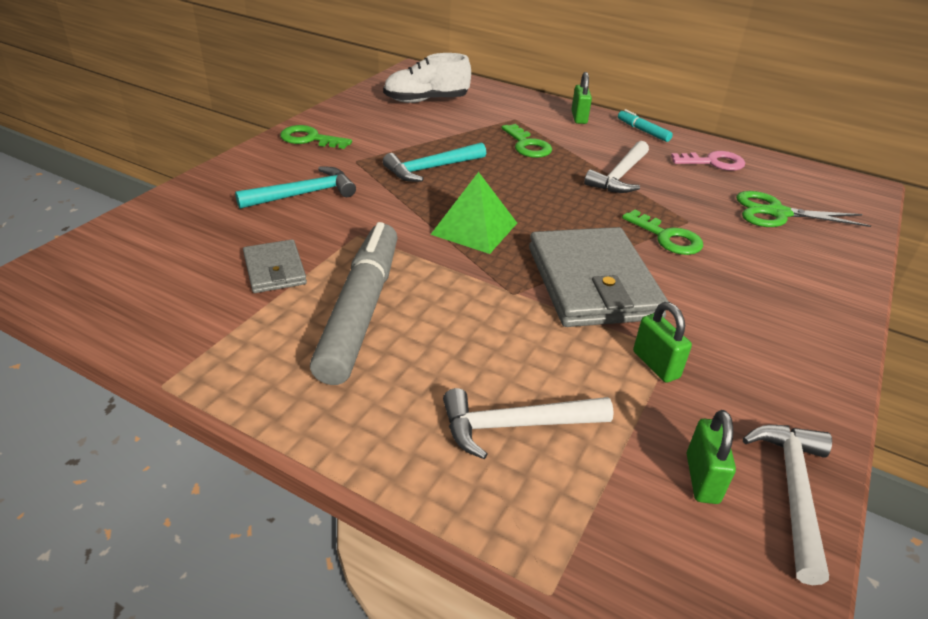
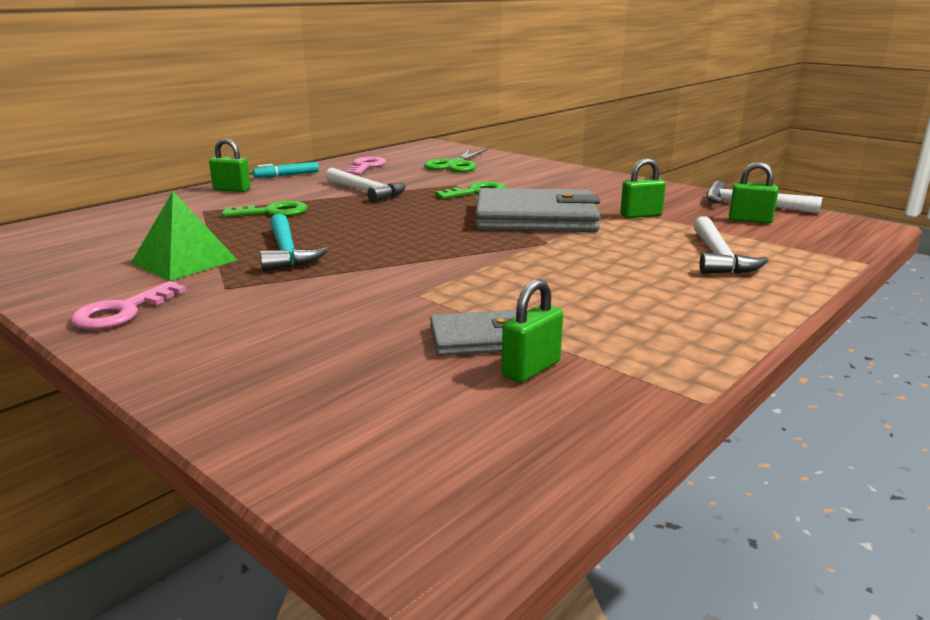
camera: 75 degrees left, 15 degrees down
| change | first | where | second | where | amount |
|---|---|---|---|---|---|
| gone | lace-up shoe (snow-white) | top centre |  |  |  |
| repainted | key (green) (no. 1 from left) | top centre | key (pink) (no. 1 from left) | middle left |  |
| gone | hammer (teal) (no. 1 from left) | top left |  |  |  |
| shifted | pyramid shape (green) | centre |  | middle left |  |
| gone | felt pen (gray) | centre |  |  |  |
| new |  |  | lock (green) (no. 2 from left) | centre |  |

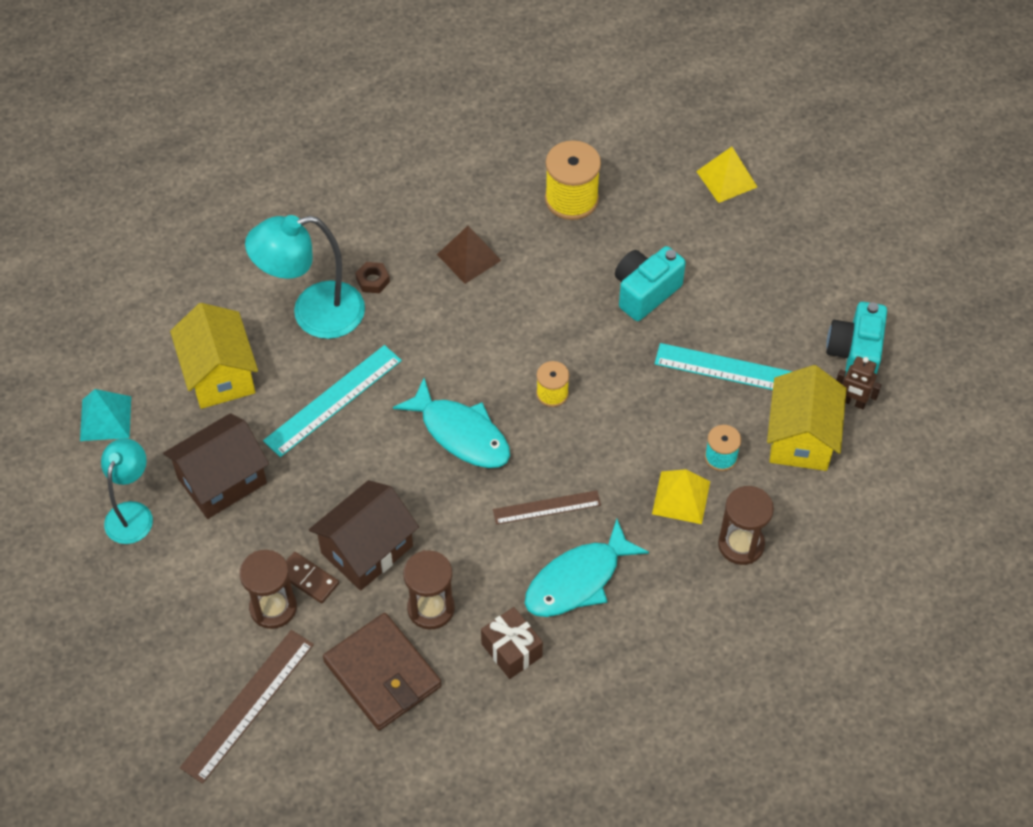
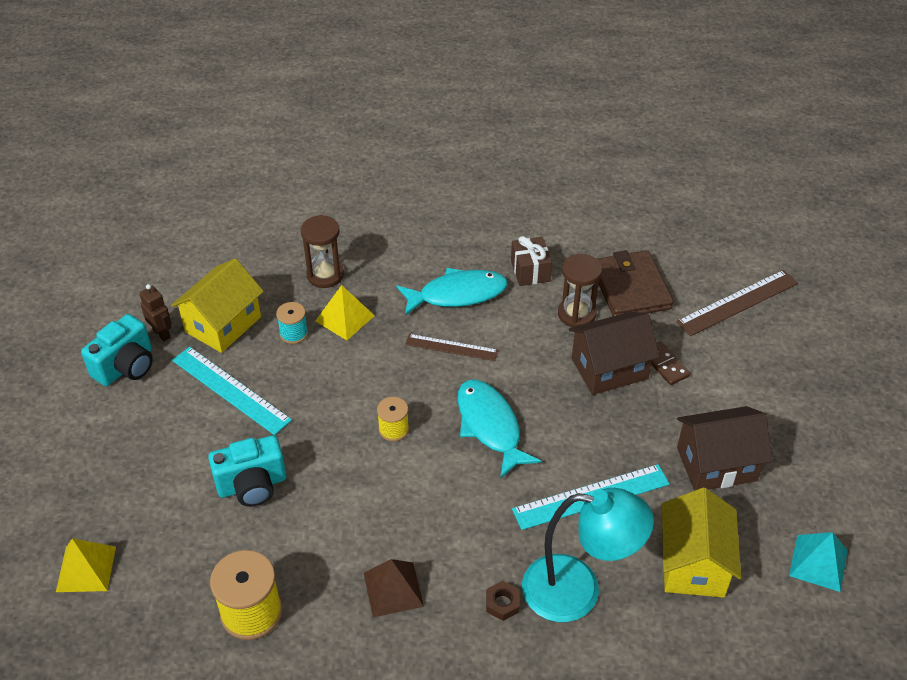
camera: 155 degrees left, 10 degrees down
| change | first | where | second | where | amount |
|---|---|---|---|---|---|
| gone | lamp (teal) (no. 1 from left) | middle left |  |  |  |
| gone | sandglass (dark brown) (no. 1 from left) | bottom left |  |  |  |

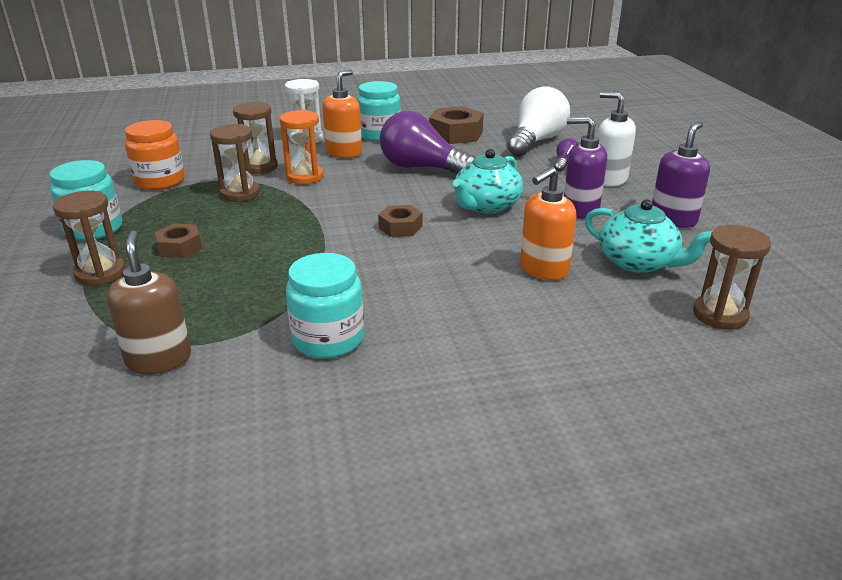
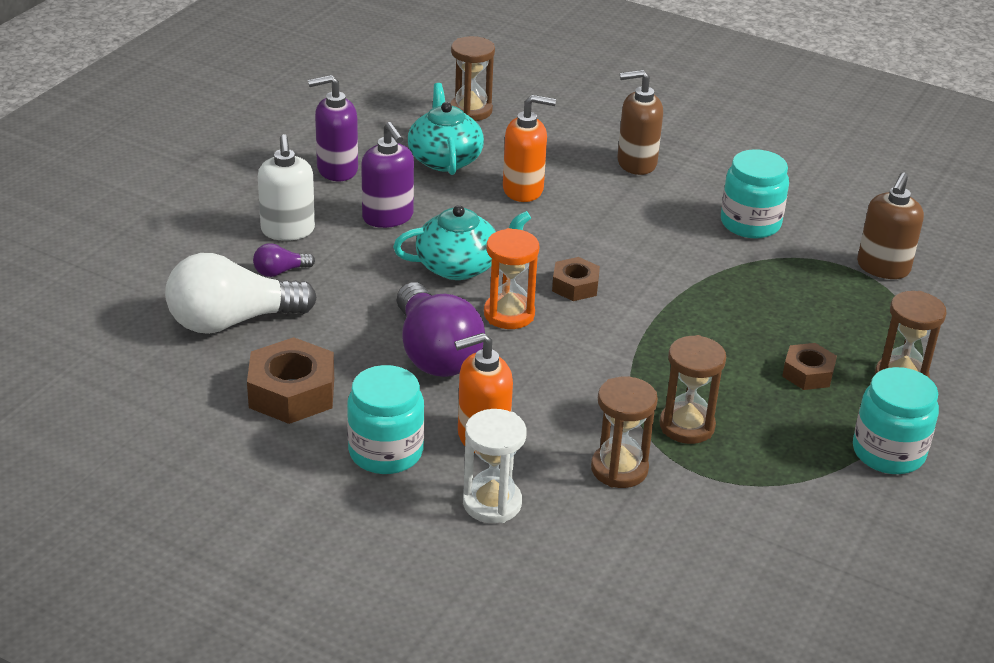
camera: 140 degrees left, 5 degrees up
| change | first | where | second | where | amount |
|---|---|---|---|---|---|
| shifted | sandglass (orange) | top centre |  | centre |  |
| gone | preserve jar (orange) | top left |  |  |  |
| new |  |  | soap dispenser (dark brown) (no. 1 from left) | top centre |  |

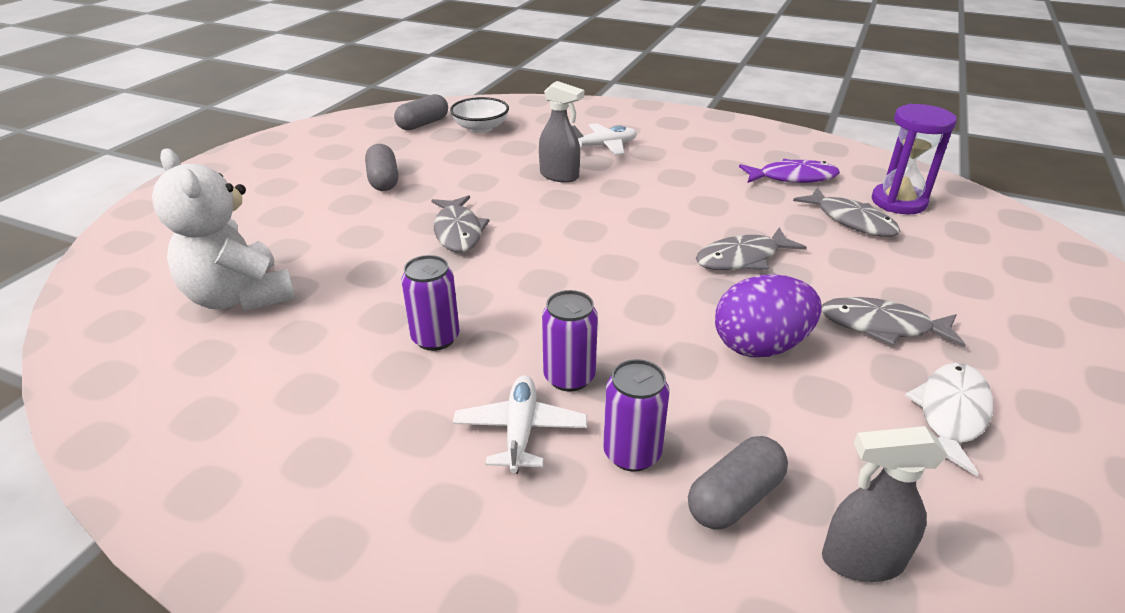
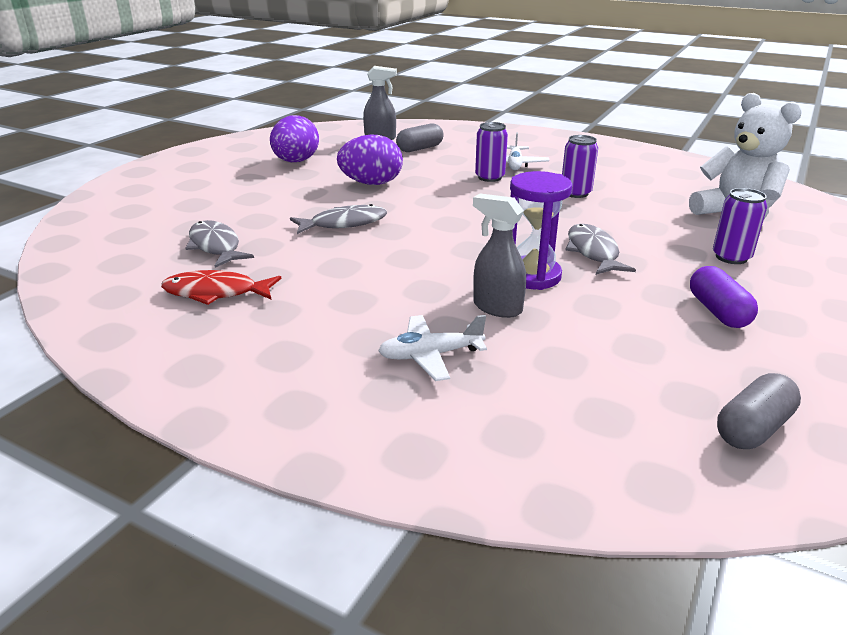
camera: 175 degrees left, 5 degrees down
| change | first | where | second | where | amount |
|---|---|---|---|---|---|
| gone | bowl (snow-white) | top centre |  |  |  |
| shifted | sandglass (purple) | top right |  | centre |  |
| repainted | capsule (gray) (no. 1 from left) | top centre | capsule (purple) | middle right |  |
| repainted | fish figure (purple) | top right | fish figure (red) | middle left |  |
| gone | fish figure (gray) (no. 4 from left) | middle right |  |  |  |
| shifted | tin (purple) (no. 3 from left) | bottom centre |  | middle right |  |
| swapped | fish figure (snow-white) | bottom right | egg shape (purple) (no. 1 from left) | top centre |  |

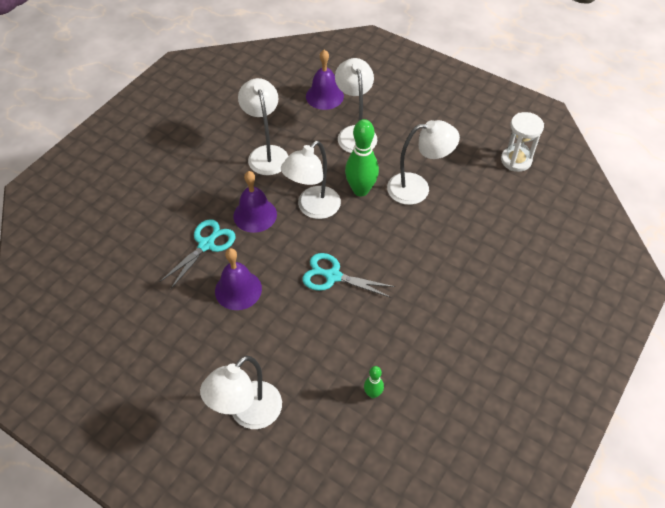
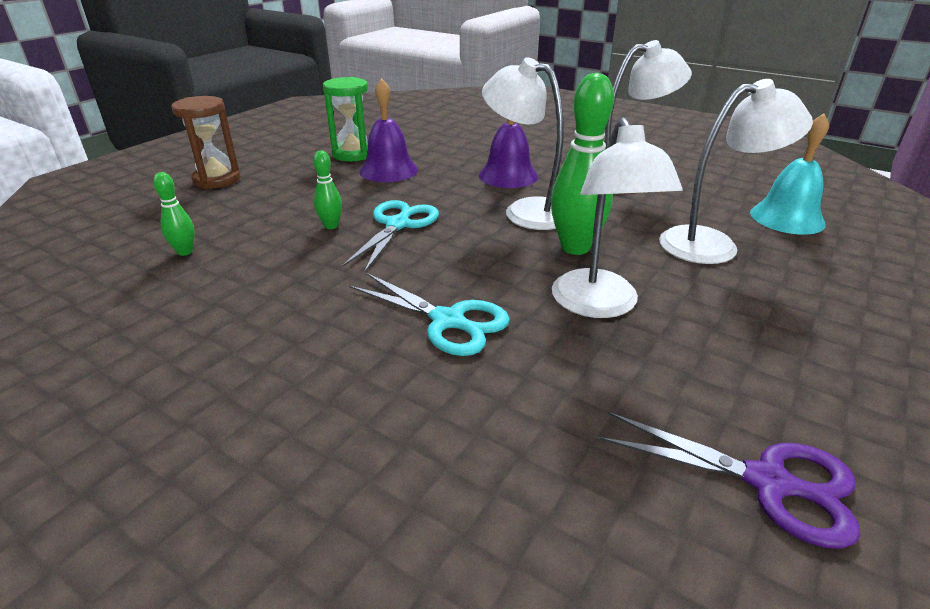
camera: 90 degrees right, 20 degrees down
| change | first | where | second | where | amount |
|---|---|---|---|---|---|
| repainted | bell (purple) (no. 3 from left) | top centre | bell (teal) | top right |  |
| swapped | sandglass (snow-white) | top right | shears (purple) | bottom right |  |
| shifted | shears (teal) (no. 1 from left in the first image) | middle left | shears (teal) (no. 2 from left) | centre |  |
| swapped | lamp (snow-white) (no. 1 from left) | bottom centre | sandglass (dark brown) | top left |  |
| new |  |  | sandglass (green) | top centre |  |
| new |  |  | tenpin (green) (no. 2 from left) | top centre |  |

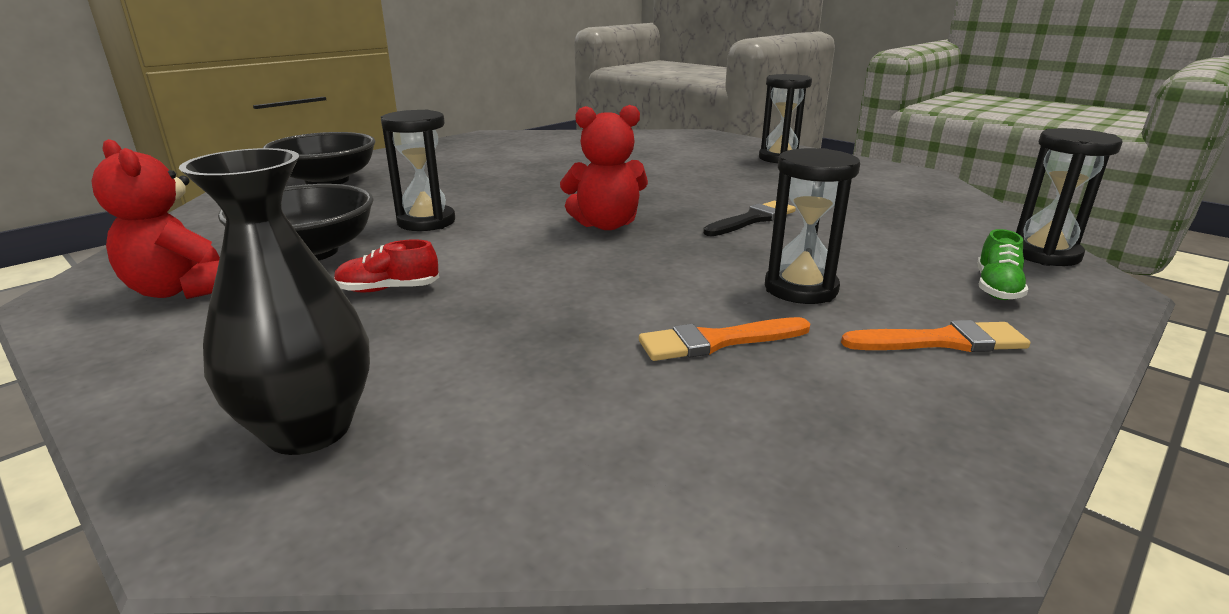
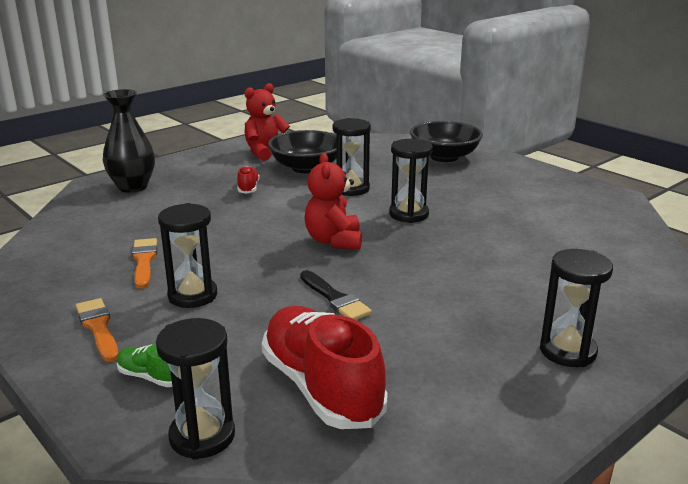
camera: 95 degrees right, 0 degrees up
| change | first | where | second | where | amount |
|---|---|---|---|---|---|
| rotated | brush (orange) (no. 2 from left in the first image) | middle right | brush (orange) (no. 1 from left) | bottom left | 150 degrees clockwise |
| new |  |  | sandglass (black) (no. 4 from left) | centre |  |
| new |  |  | lace-up shoe (red) (no. 2 from left) | bottom centre |  |

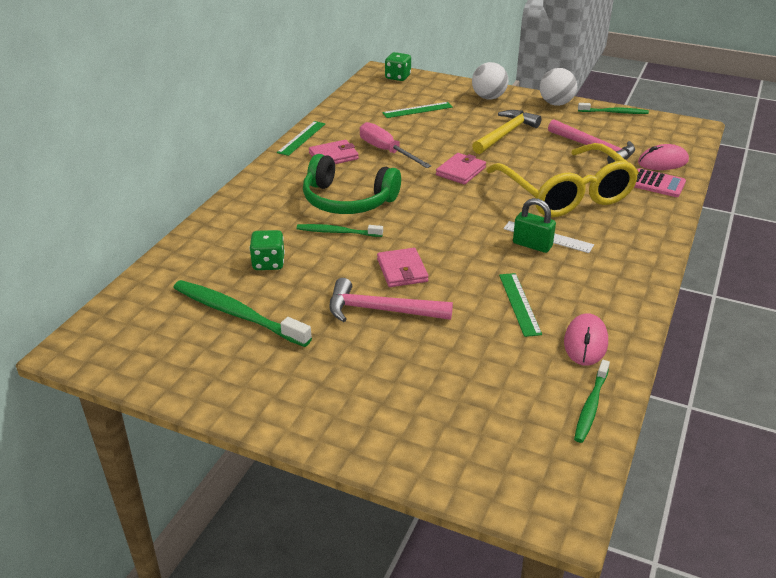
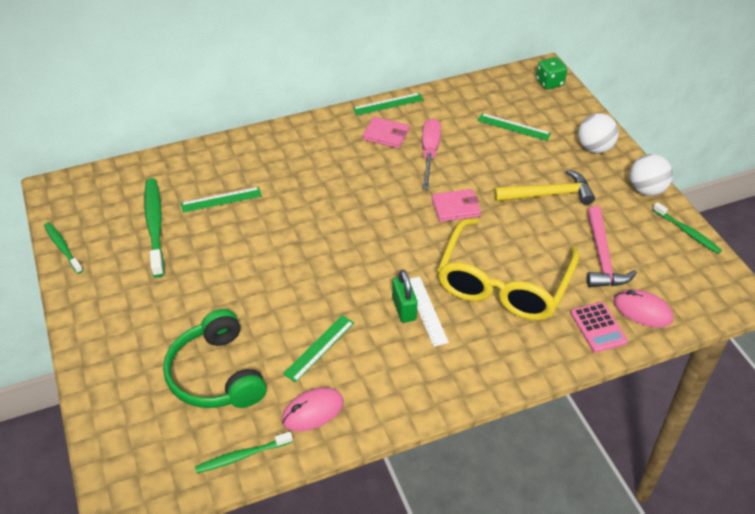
camera: 45 degrees right, 10 degrees up
| change | first | where | second | where | amount |
|---|---|---|---|---|---|
| shifted | headphones (green) | top centre |  | bottom left |  |
| shifted | dental brush (green) (no. 2 from left in the first image) | centre | dental brush (green) (no. 1 from left) | middle left |  |
| swapped | dice (green) (no. 1 from left) | centre | ruler (green) (no. 1 from left) | middle left |  |
| gone | wallet (pink) (no. 2 from left) | centre |  |  |  |
| gone | hammer (pink) (no. 1 from left) | centre |  |  |  |

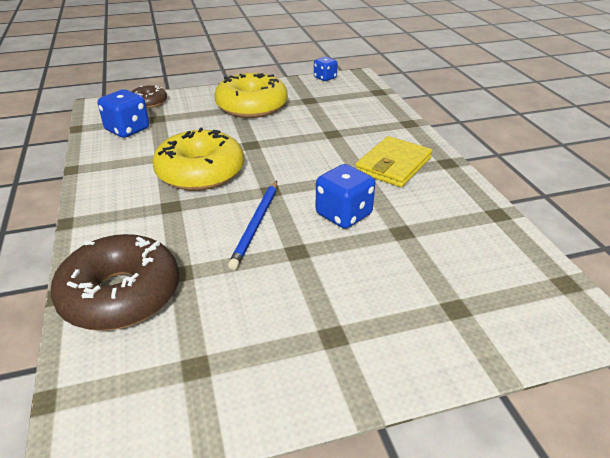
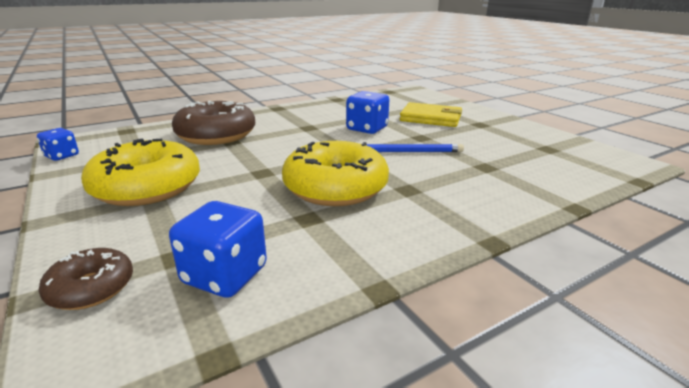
camera: 105 degrees left, 10 degrees down
| change | first | where | second | where | amount |
|---|---|---|---|---|---|
| shifted | wallet (bright yellow) | centre |  | top centre |  |
| shifted | donut (dark brown) (no. 1 from left in the first image) | middle left | donut (dark brown) (no. 2 from left) | top left |  |

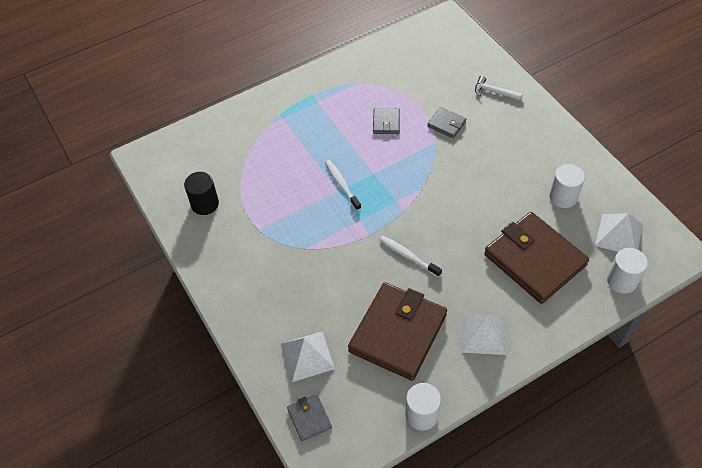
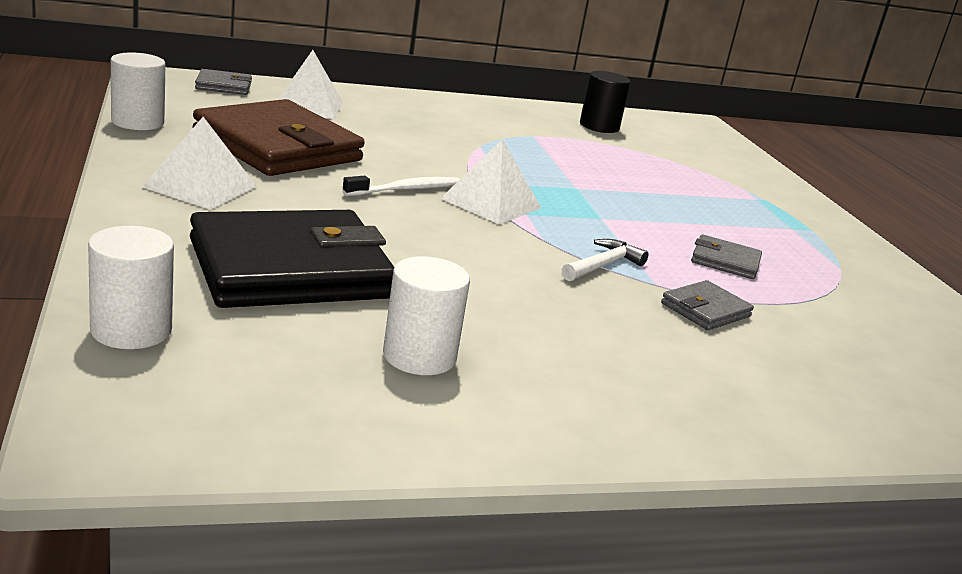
camera: 100 degrees right, 30 degrees down
| change | first | where | second | where | amount |
|---|---|---|---|---|---|
| shifted | hammer (snow-white) | top right |  | centre |  |
| gone | dental brush (snow-white) (no. 1 from left) | centre |  |  |  |
| repainted | wallet (dark brown) (no. 2 from left) | middle right | wallet (black) | middle left |  |
| shifted | pyramid shape (snow-white) (no. 3 from left) | middle right |  | top centre |  |

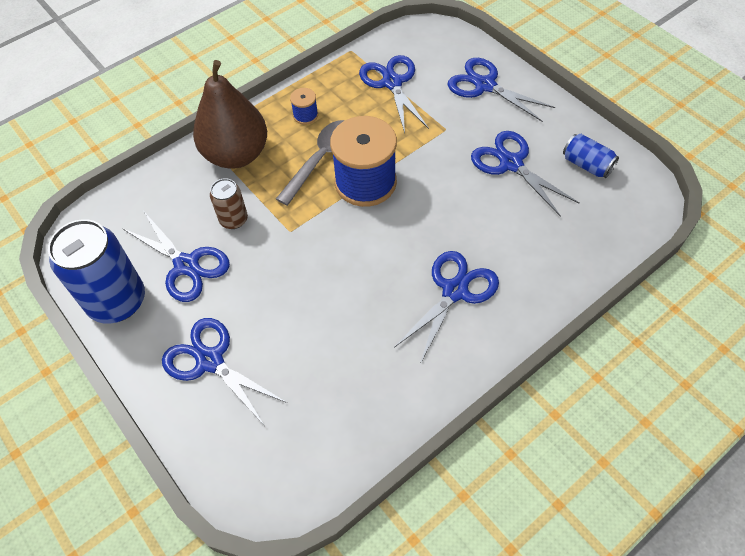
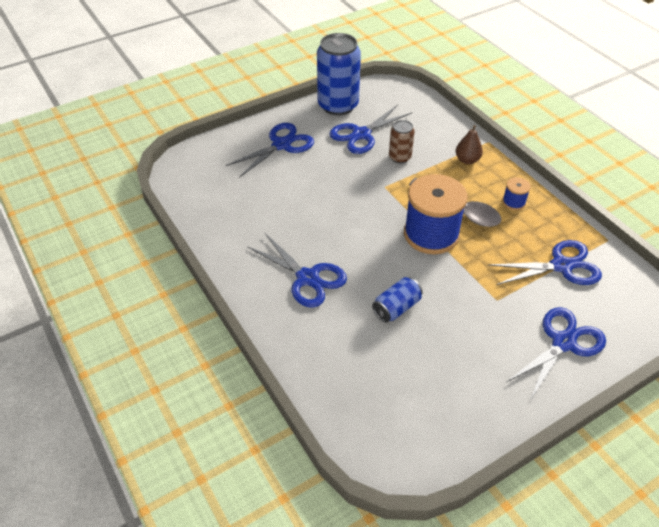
camera: 95 degrees right, 10 degrees down
| change | first | where | second | where | amount |
|---|---|---|---|---|---|
| scaled | toy pear (dark brown) | top left |  | top right | x0.45 |
| gone | shears (royal blue) (no. 6 from left) | top right |  |  |  |
| shifted | tin (royal blue) (no. 2 from left) | top right |  | centre |  |

